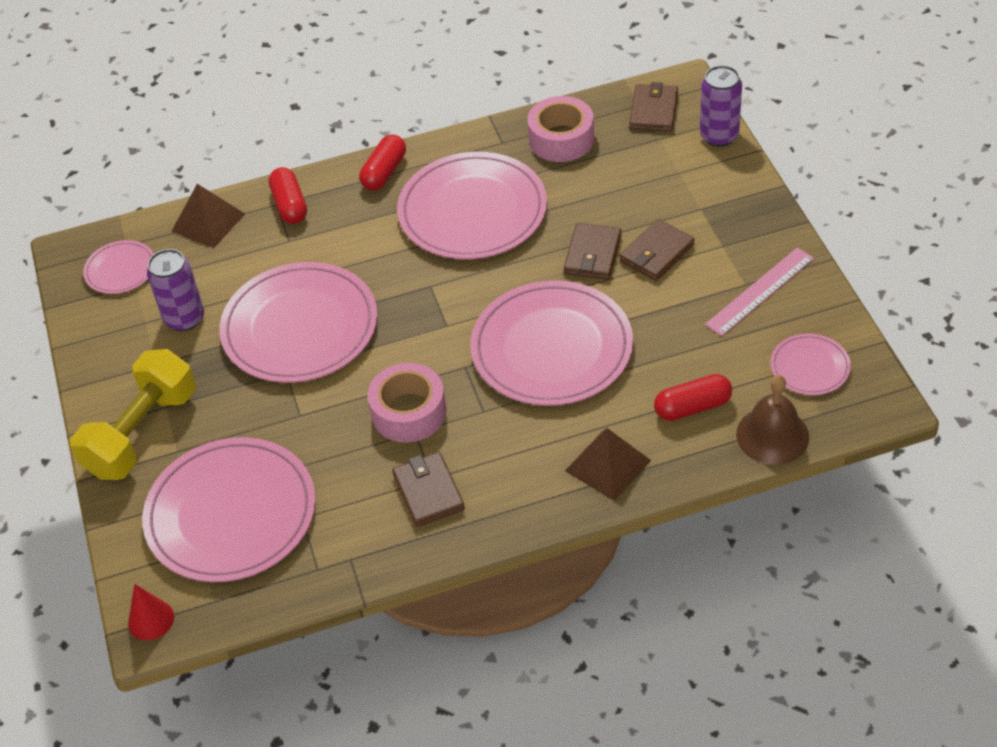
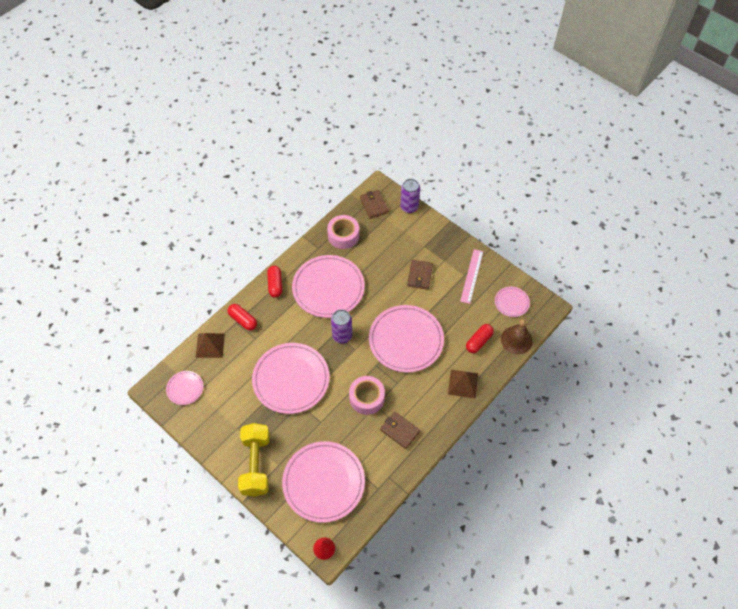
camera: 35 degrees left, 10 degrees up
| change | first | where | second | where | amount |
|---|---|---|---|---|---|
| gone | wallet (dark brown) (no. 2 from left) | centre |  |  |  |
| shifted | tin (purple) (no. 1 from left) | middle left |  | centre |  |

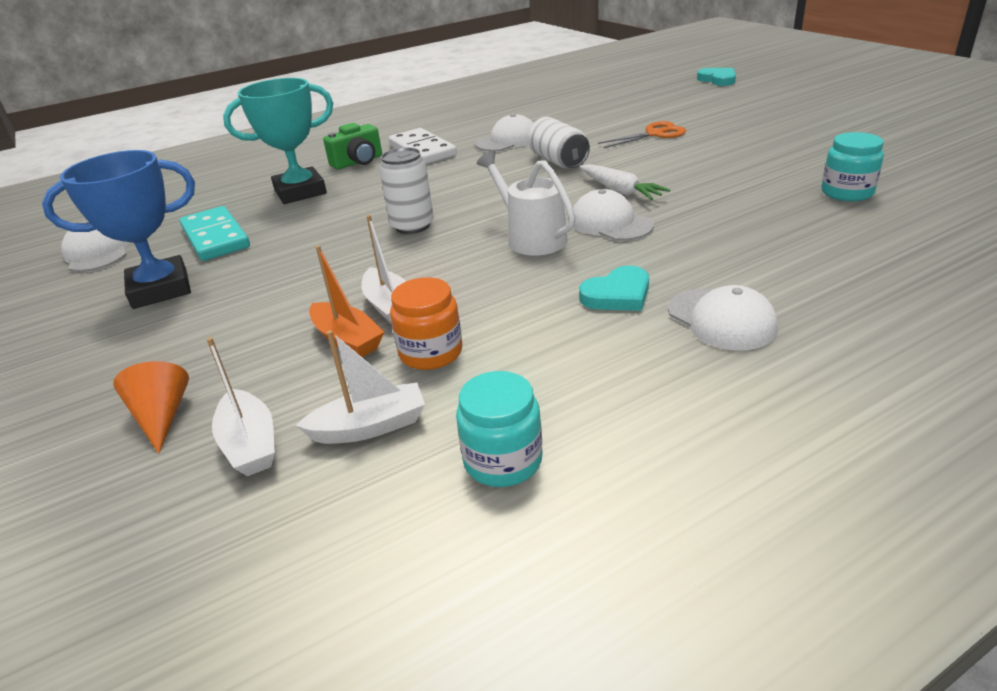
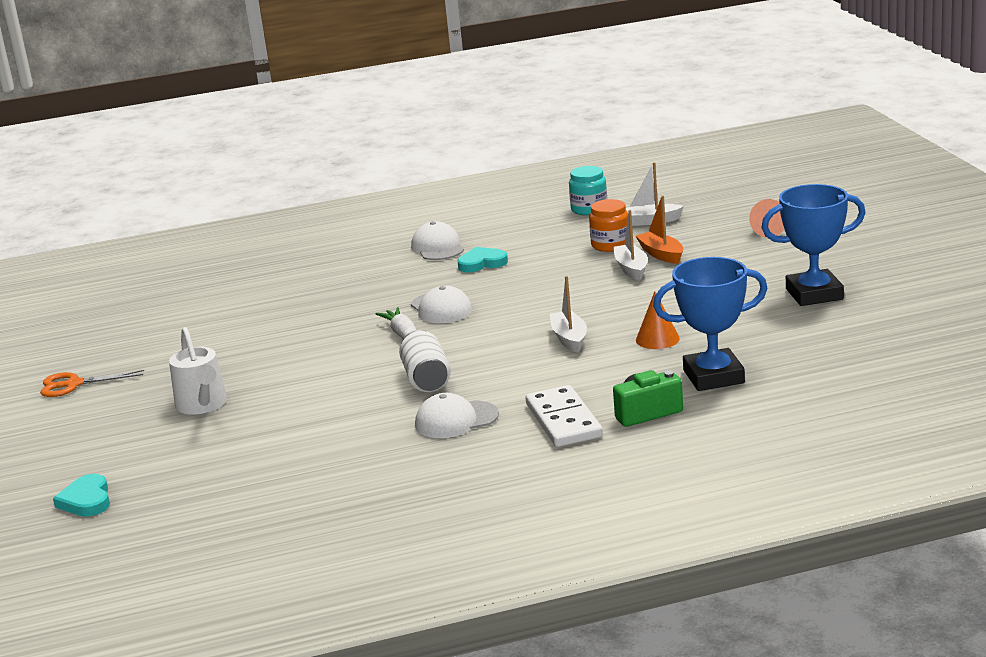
camera: 165 degrees left, 10 degrees down
| change | first | where | second | where | amount |
|---|---|---|---|---|---|
| repainted | award cup (teal) | top left | award cup (royal blue) (no. 1 from left) | middle right |  |
| shifted | shears (orange) | top centre |  | middle left |  |
| gone | preserve jar (teal) (no. 2 from left) | top right |  |  |  |
| gone | tin (snow-white) (no. 1 from left) | top centre |  |  |  |
| shifted | watering pot (snow-white) | top centre |  | middle left |  |
| gone | domino tile (teal) | middle left |  |  |  |
| gone | peaked cap (snow-white) (no. 1 from left) | middle left |  |  |  |
| shifted | sailboat (snow-white) (no. 1 from left) | middle left |  | centre |  |
| new |  |  | cone shape (orange) (no. 1 from left) | middle right |  |

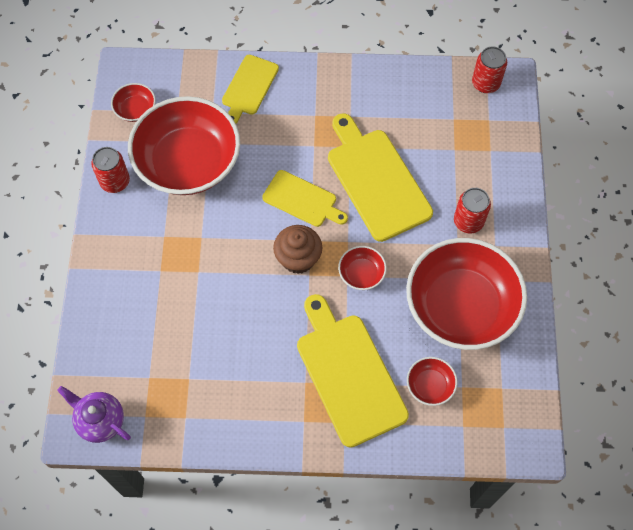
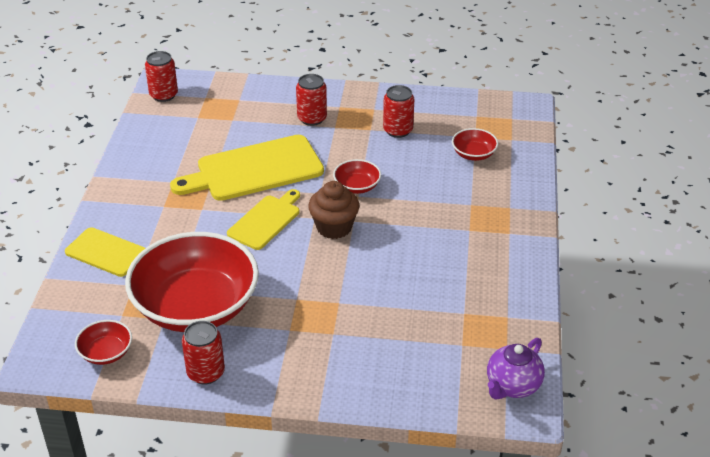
camera: 85 degrees left, 25 degrees down
| change | first | where | second | where | amount |
|---|---|---|---|---|---|
| swapped | bowl (red) (no. 5 from left) | middle right | tin (red) (no. 4 from left) | top centre |  |
| gone | bread board (bright yellow) (no. 3 from left) | bottom centre |  |  |  |

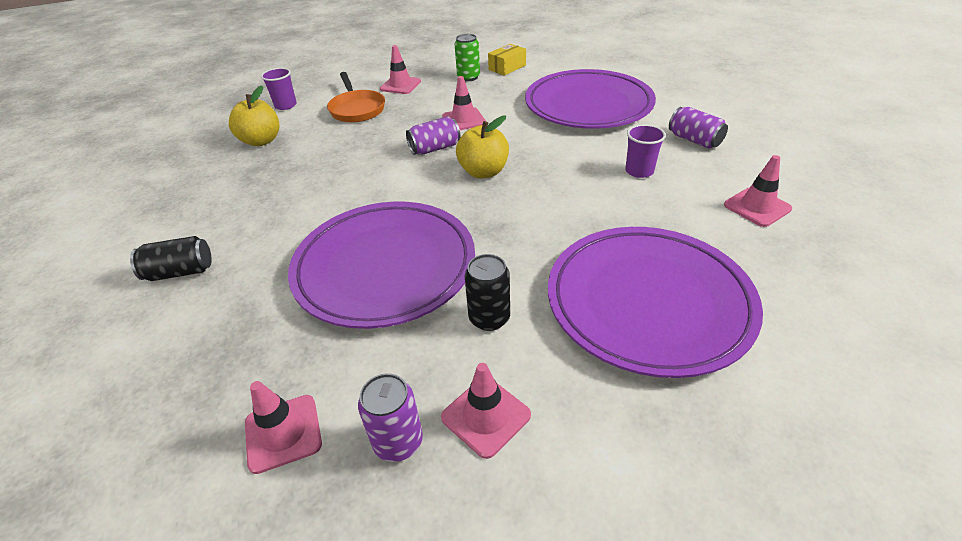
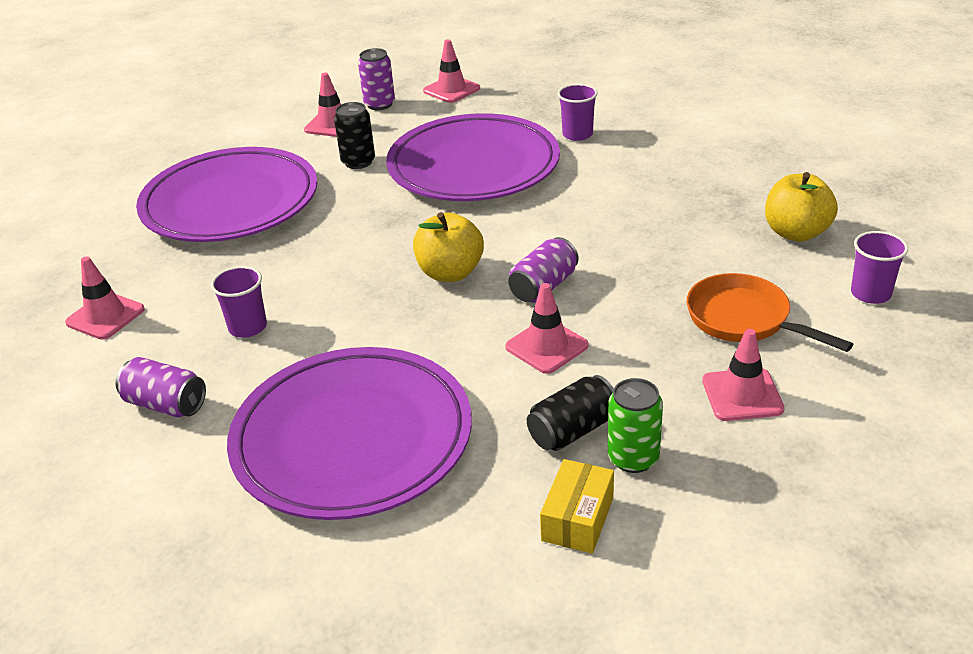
camera: 155 degrees right, 5 degrees down
| change | first | where | second | where | amount |
|---|---|---|---|---|---|
| shifted | tin (black) (no. 1 from left in the first image) | middle left | tin (black) (no. 2 from left) | centre |  |
| new |  |  | tumbler (purple) (no. 2 from left) | top centre |  |

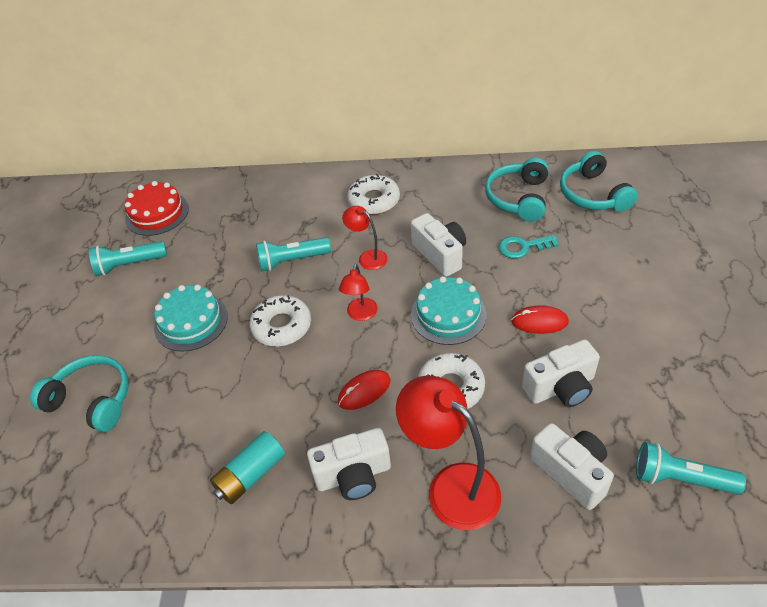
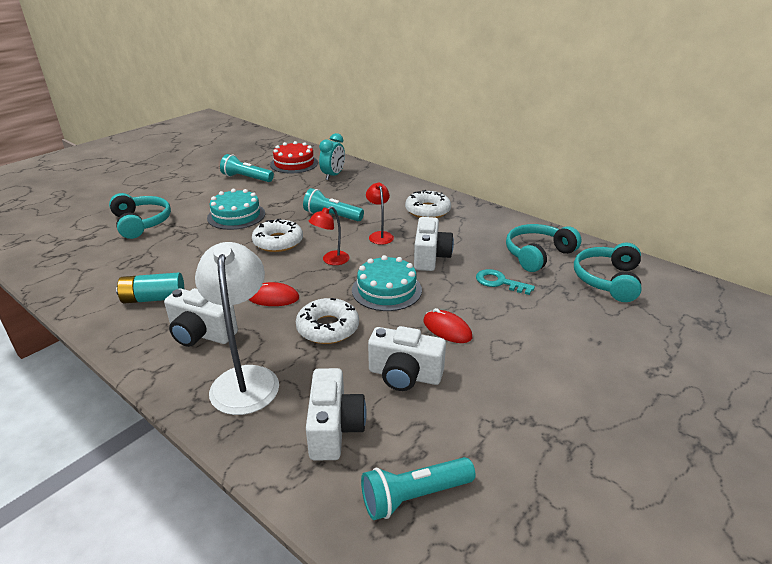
camera: 35 degrees right, 15 degrees down
| change | first | where | second | where | amount |
|---|---|---|---|---|---|
| repainted | lamp (red) (no. 3 from left) | bottom centre | lamp (snow-white) | middle left |  |
| rotated | torch (teal) (no. 3 from left) | bottom right |  | bottom centre | 75 degrees counterclockwise |
| new |  |  | bedside clock (teal) | top centre |  |

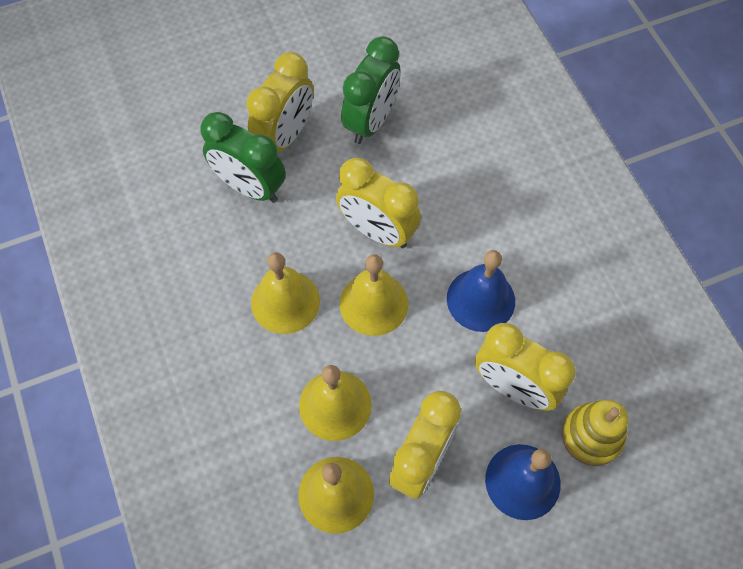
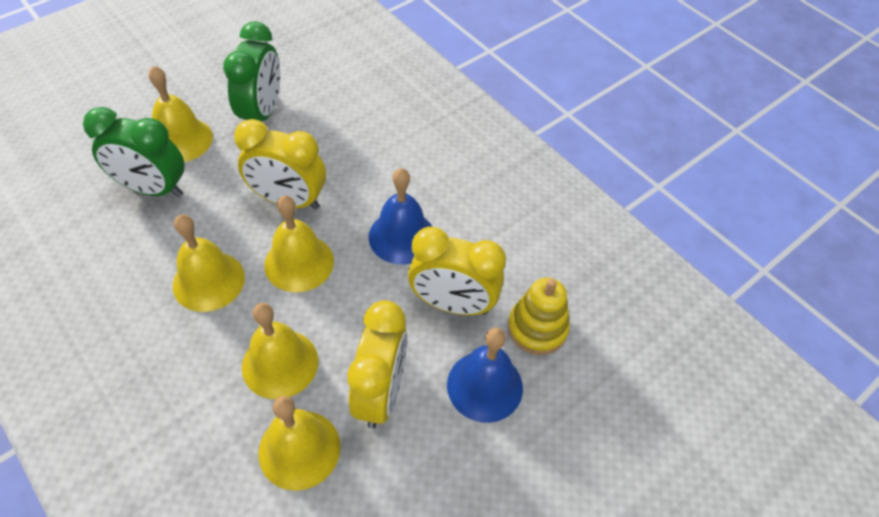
camera: 20 degrees left, 10 degrees down
| change | first | where | second | where | amount |
|---|---|---|---|---|---|
| swapped | bedside clock (bright yellow) (no. 1 from left) | top centre | bell (bright yellow) (no. 1 from left) | top left |  |

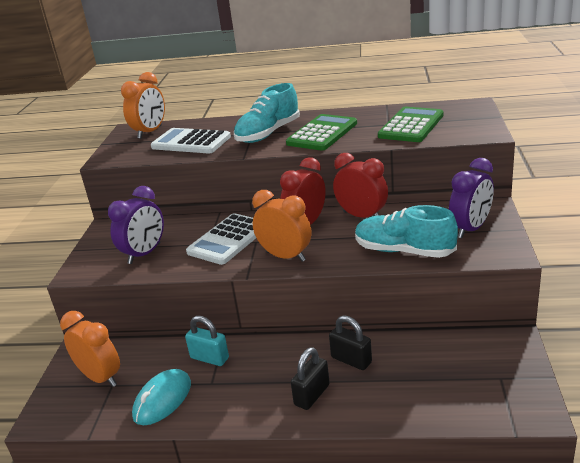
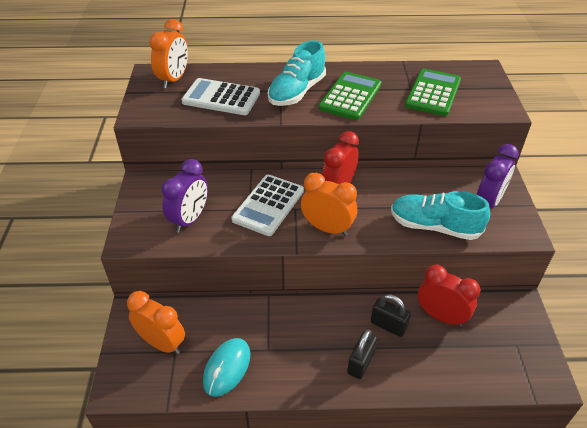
camera: 10 degrees left, 15 degrees up
| change | first | where | second | where | amount |
|---|---|---|---|---|---|
| shifted | bedside clock (red) (no. 2 from left) | centre |  | bottom right |  |
| gone | lock (teal) | bottom centre |  |  |  |

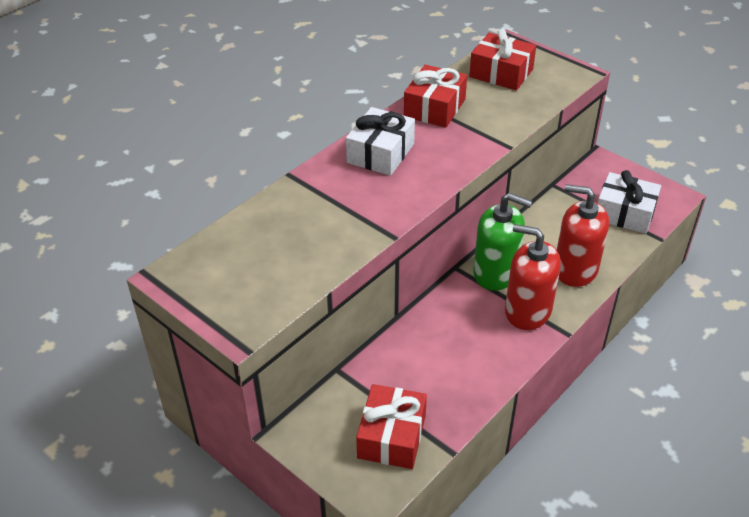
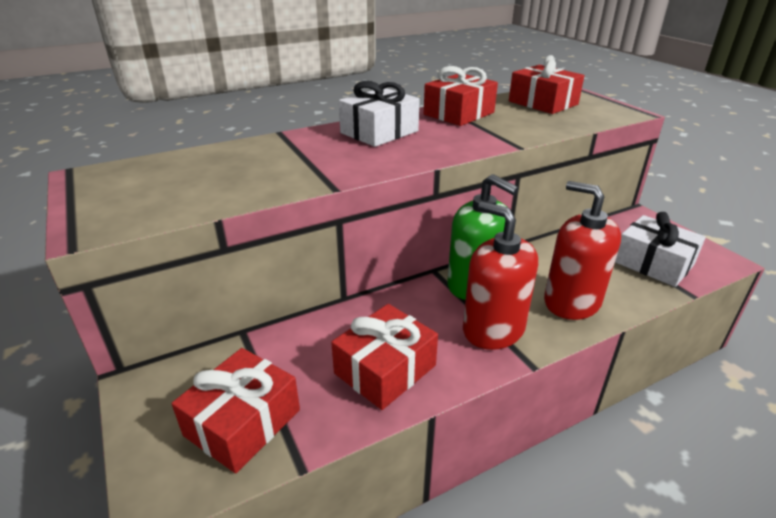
camera: 20 degrees right, 10 degrees down
| change | first | where | second | where | amount |
|---|---|---|---|---|---|
| new |  |  | present (red) (no. 2 from left) | bottom centre |  |

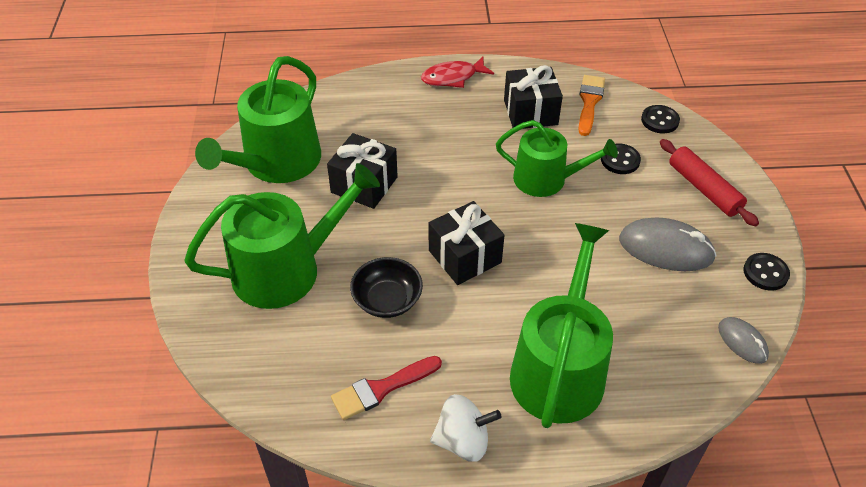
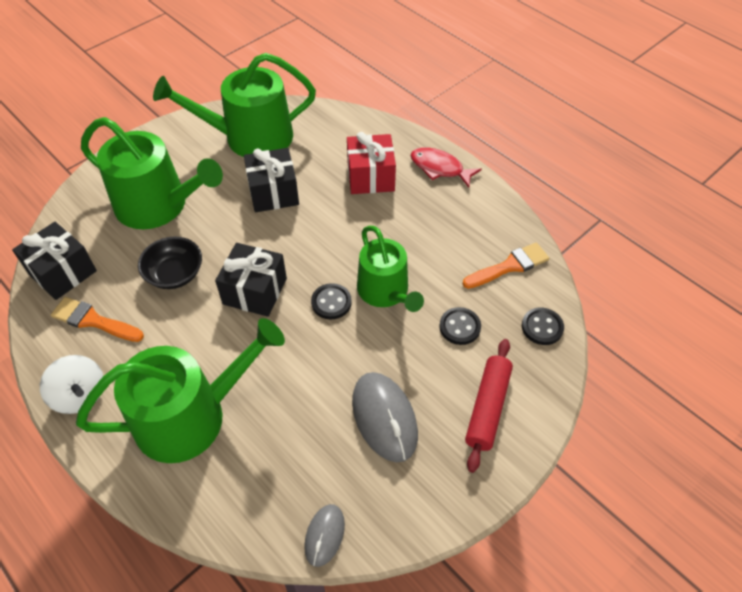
camera: 50 degrees right, 5 degrees up
| change | first | where | second | where | amount |
|---|---|---|---|---|---|
| shifted | present (black) (no. 3 from left in the first image) | top centre | present (black) (no. 1 from left) | middle left |  |
| shifted | button (black) (no. 3 from left in the first image) | middle right | button (black) (no. 1 from left) | centre |  |
| repainted | brush (red) | bottom centre | brush (orange) (no. 1 from left) | middle left |  |
| new |  |  | present (red) | top centre |  |

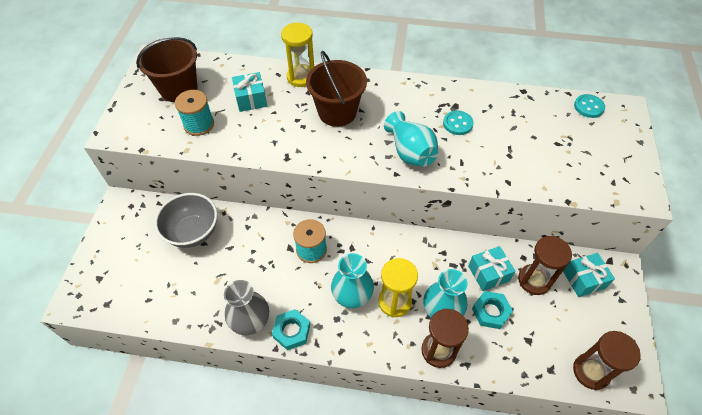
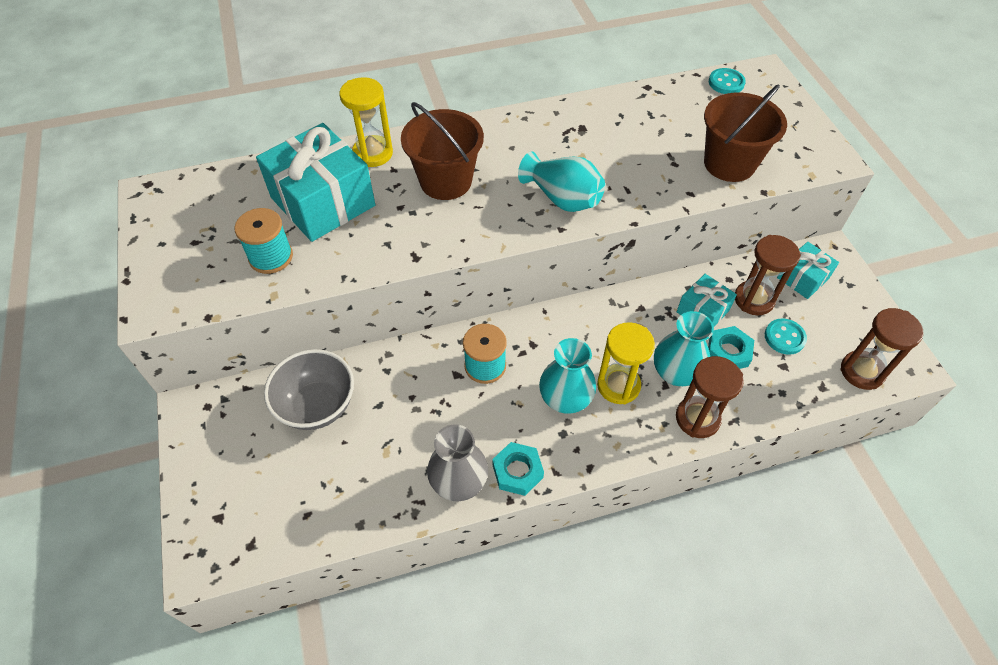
camera: 25 degrees left, 0 degrees up
| change | first | where | second | where | amount |
|---|---|---|---|---|---|
| shifted | bucket (dark brown) (no. 1 from left in the first image) | top left | bucket (dark brown) (no. 2 from left) | top right |  |
| scaled | present (teal) (no. 1 from left) | top centre |  | top left | x1.91 |
| shifted | button (teal) (no. 1 from left in the first image) | top centre | button (teal) (no. 2 from left) | middle right |  |

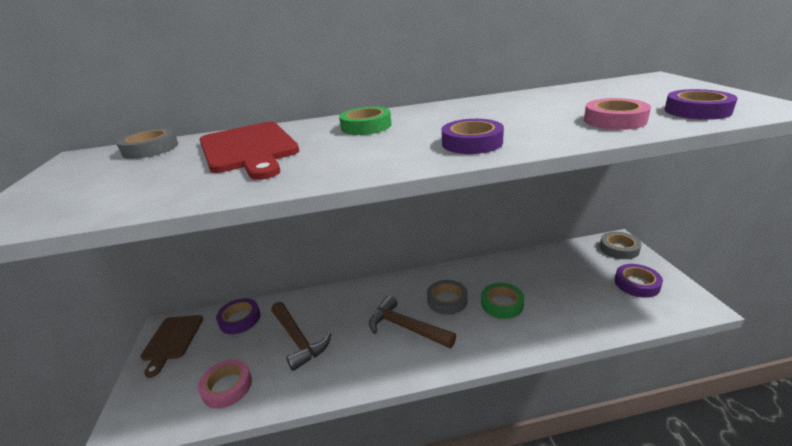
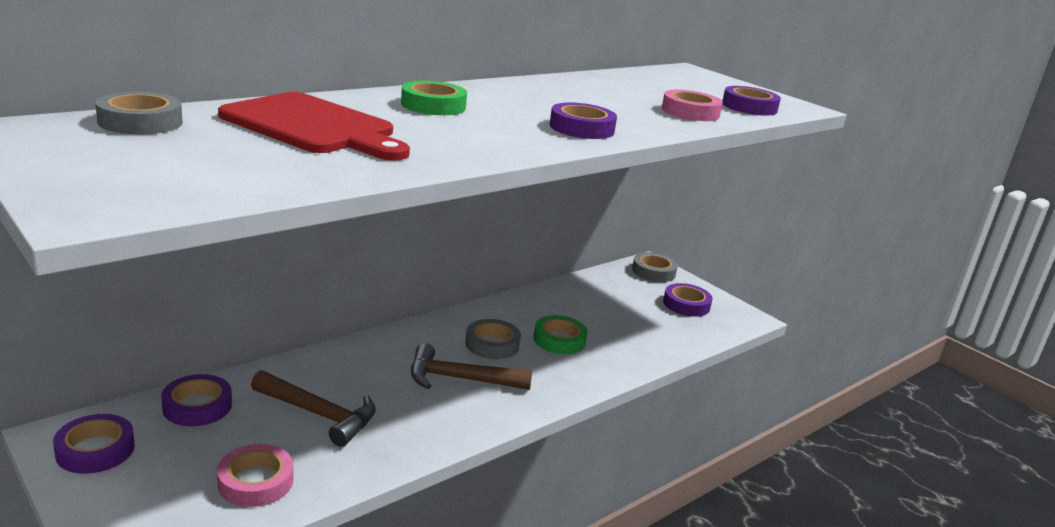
camera: 35 degrees left, 5 degrees down
| change | first | where | second | where | amount |
|---|---|---|---|---|---|
| swapped | bread board (dark brown) | bottom left | roll of tape (purple) (no. 1 from left) | bottom left |  |

